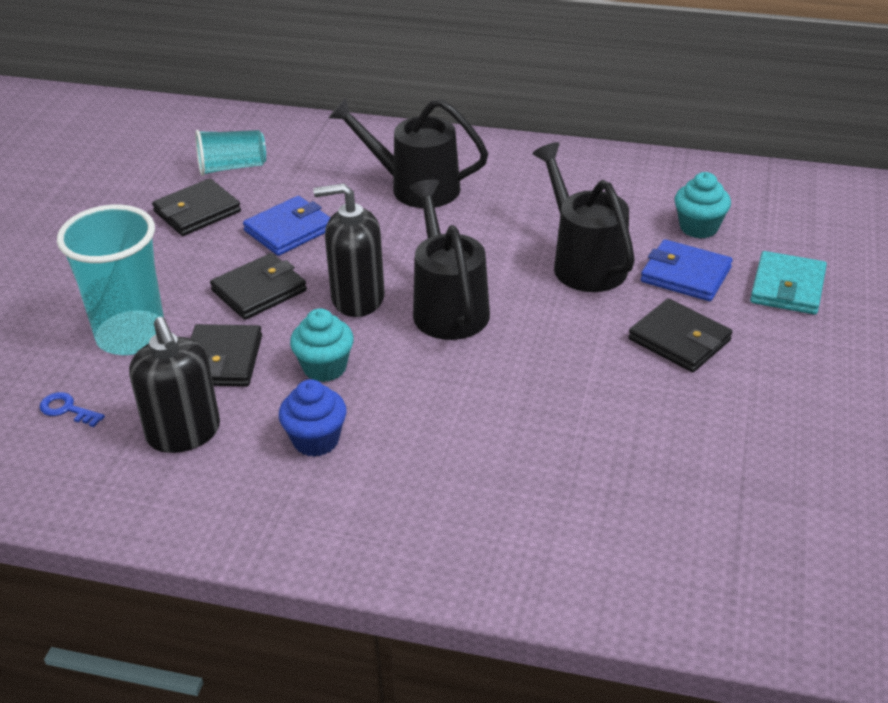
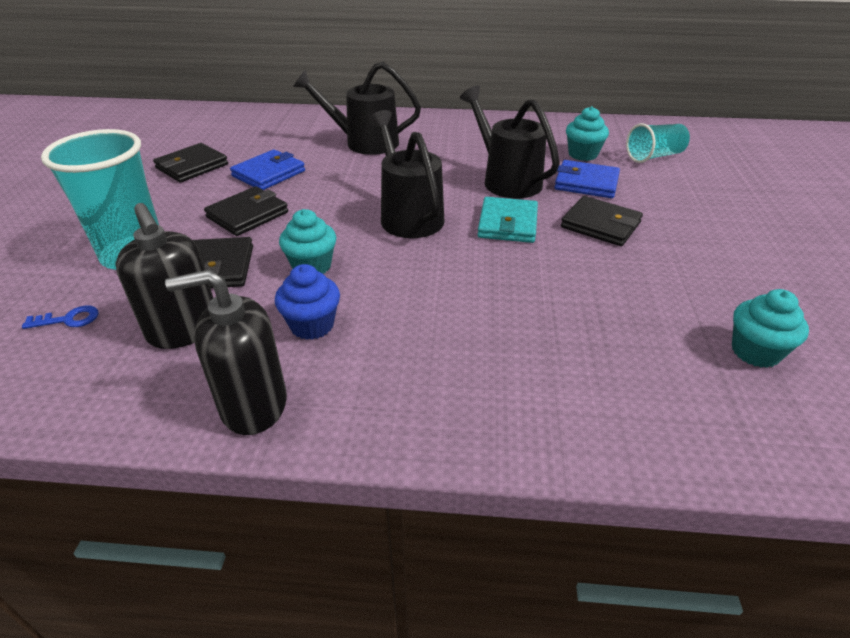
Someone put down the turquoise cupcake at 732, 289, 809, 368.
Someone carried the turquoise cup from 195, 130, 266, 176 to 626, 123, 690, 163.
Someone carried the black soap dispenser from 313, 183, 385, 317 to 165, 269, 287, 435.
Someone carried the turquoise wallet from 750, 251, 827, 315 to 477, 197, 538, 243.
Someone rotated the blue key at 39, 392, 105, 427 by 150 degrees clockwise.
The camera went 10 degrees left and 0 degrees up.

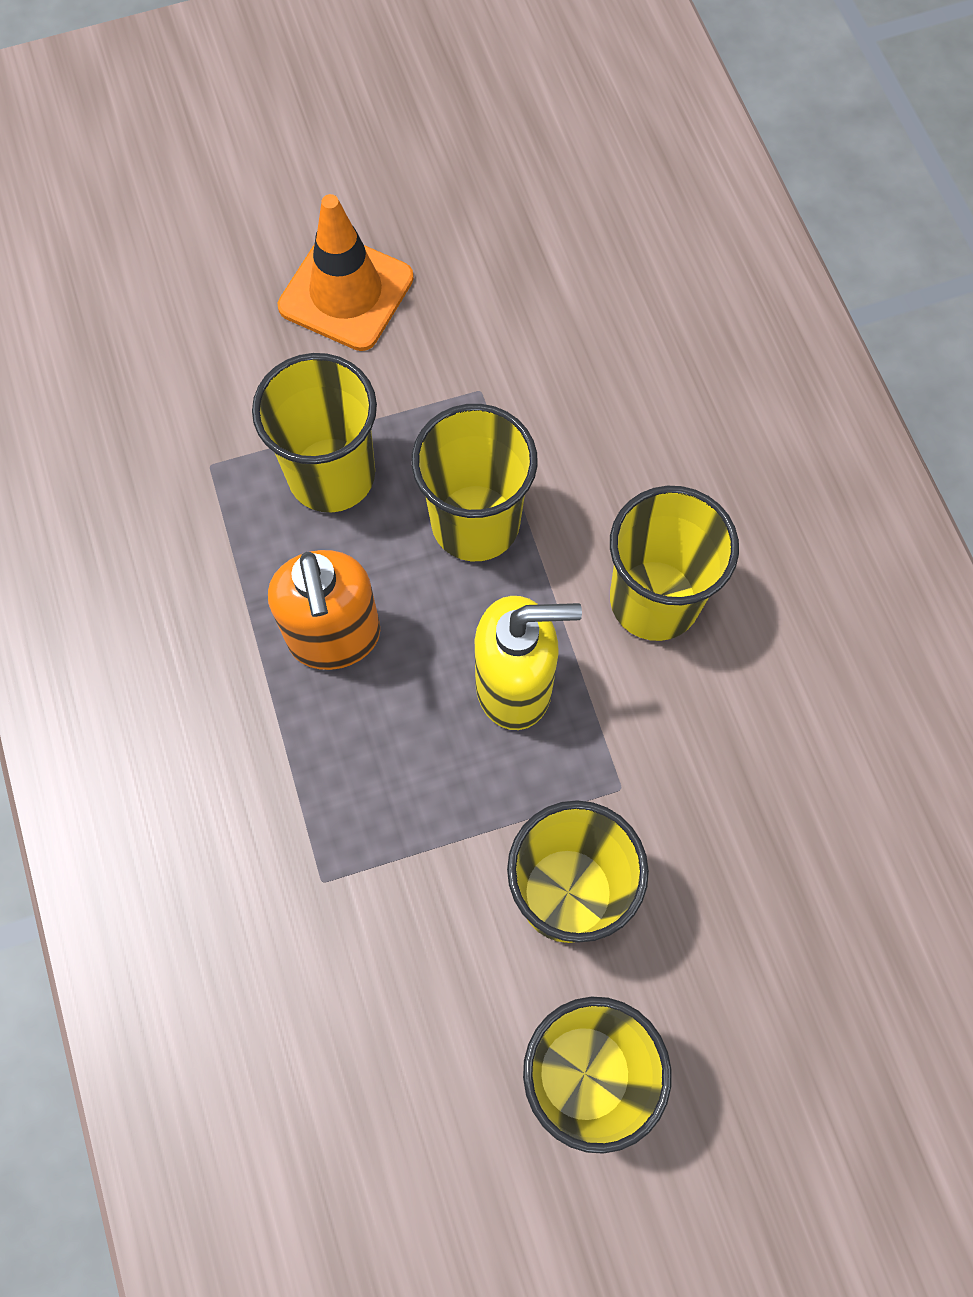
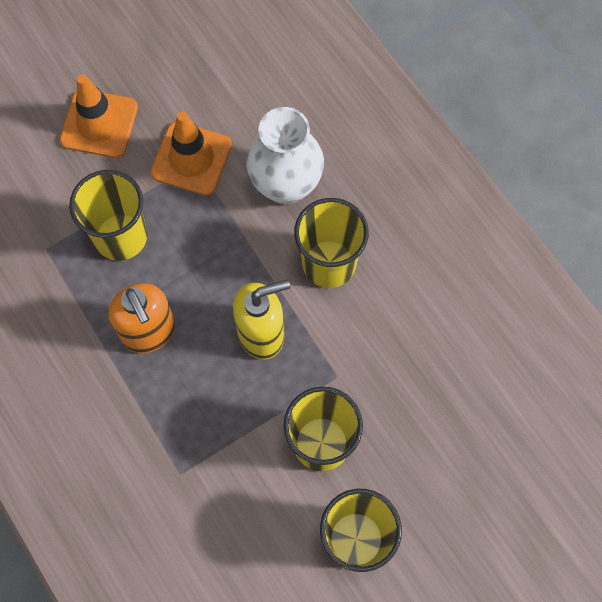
Someone took away the yellow cup at 411, 404, 538, 561.
Someone put down the orange traffic cone at 151, 112, 232, 195.
Someone put down the white vase at 246, 107, 324, 204.
The camera went 15 degrees left and 0 degrees up.

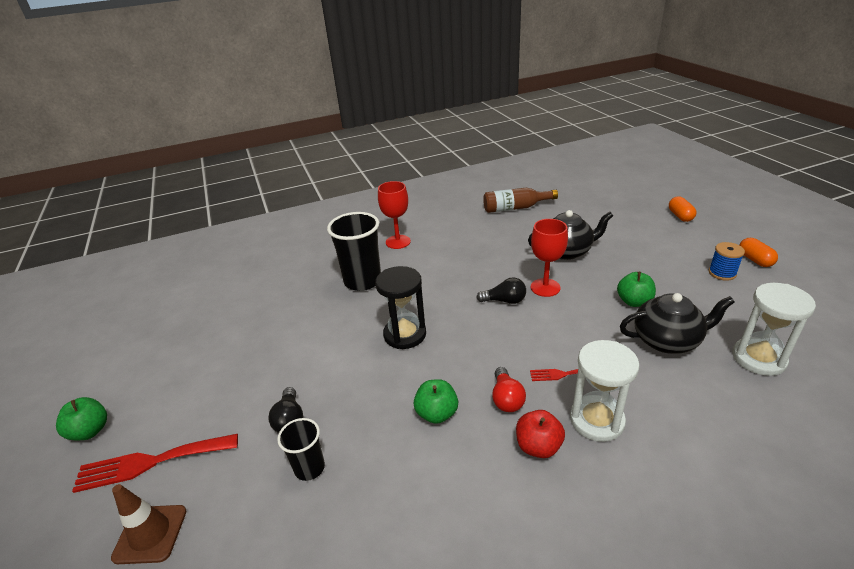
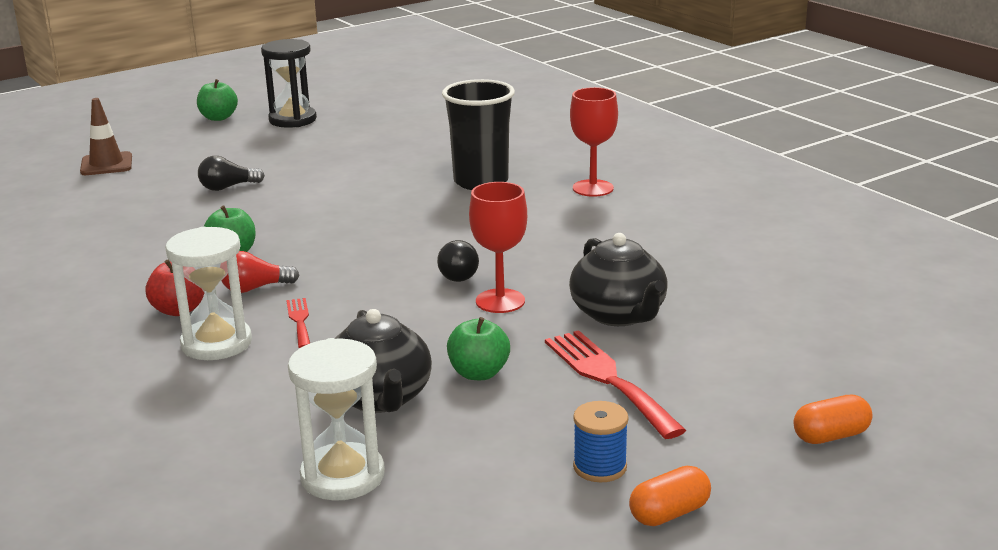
Someone took away the black cup at 277, 418, 325, 481.
Someone took away the brown bottle at 483, 188, 558, 213.
Someone carried the red fork from 72, 434, 238, 493 to 545, 330, 686, 439.
Someone carried the black hourglass from 375, 266, 426, 349 to 261, 39, 317, 128.
The camera went 75 degrees right and 10 degrees down.

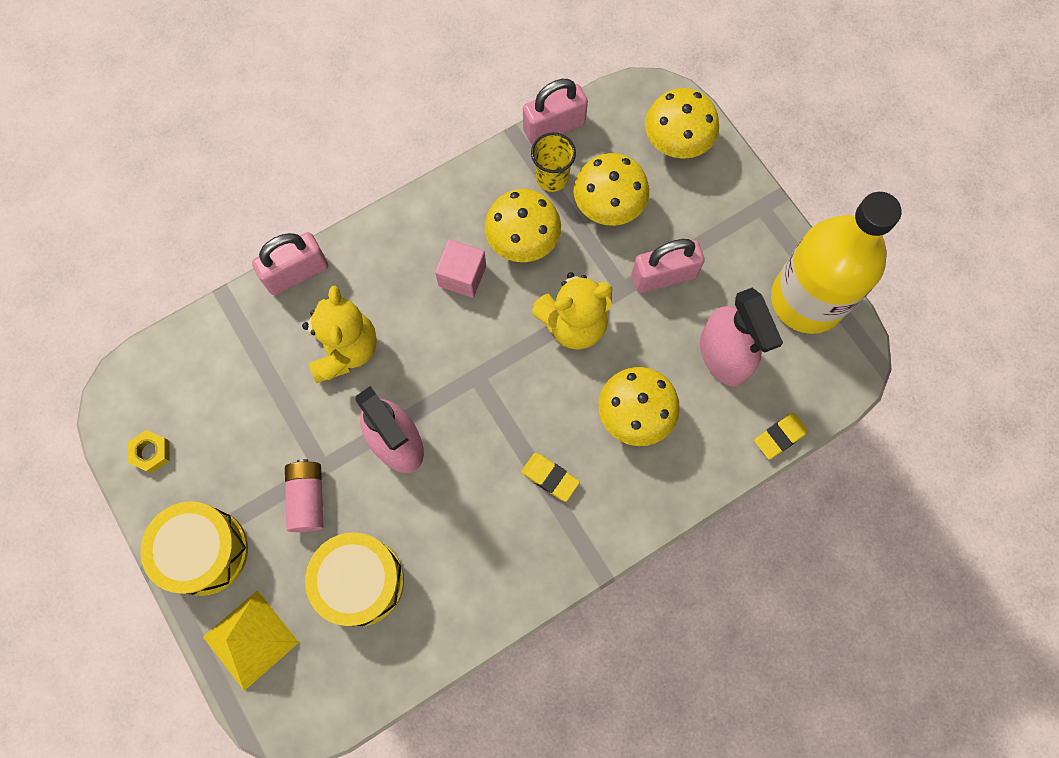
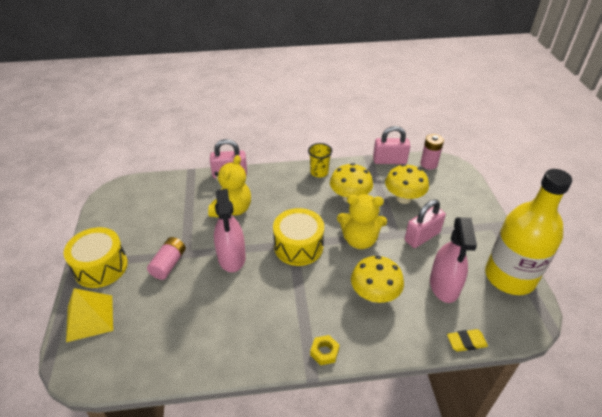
Someone took away the pink cube at 435, 239, 486, 298.
Someone took away the yellow eraser at 521, 453, 580, 502.
Someone took away the yellow mushroom at 645, 88, 719, 159.
Someone put down the pink battery at 420, 134, 444, 170.
Someone carried the yellow nut from 128, 430, 170, 473 to 310, 335, 340, 365.
Someone carried the yellow drum from 305, 532, 404, 627 to 273, 208, 324, 266.
Someone carried the yellow cup from 531, 132, 576, 192 to 308, 143, 332, 177.
Someone rotated the pink padlock at 632, 239, 705, 293 by 45 degrees counterclockwise.
The camera went 25 degrees right and 30 degrees down.

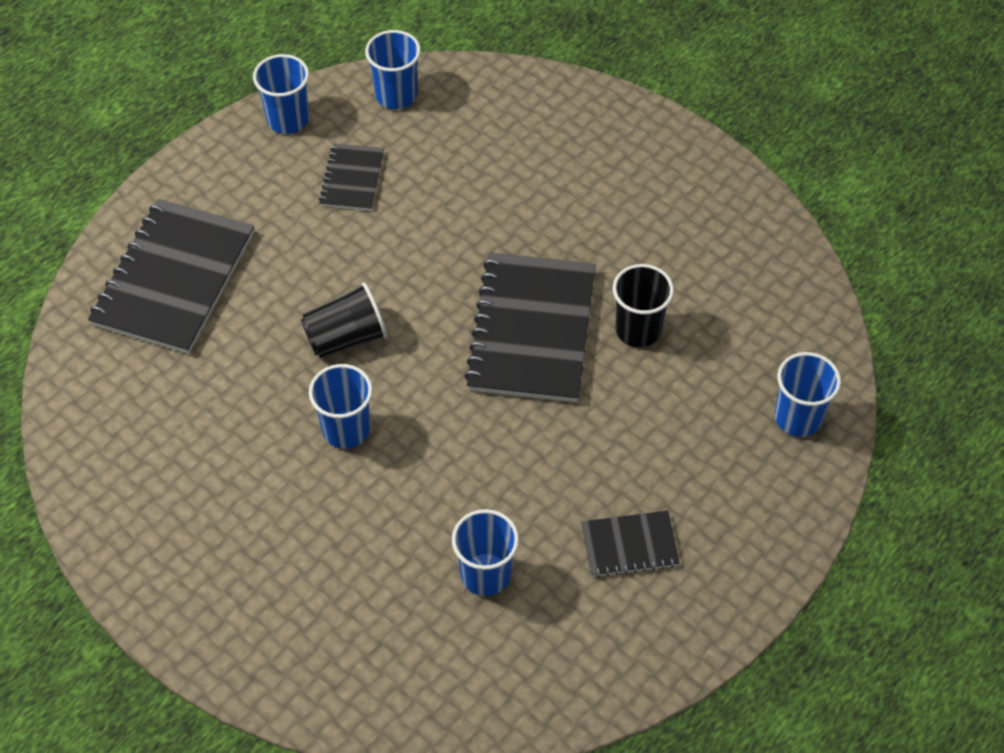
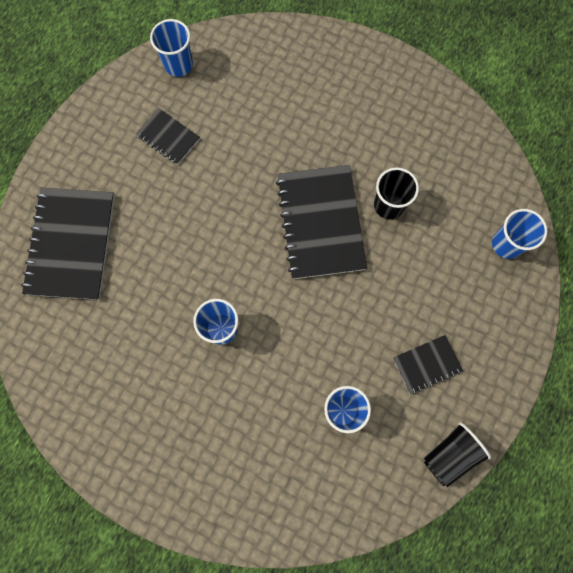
Someone took away the blue cup at 253, 54, 309, 134.
Someone carried the black cup from 301, 283, 387, 358 to 424, 422, 491, 487.
Someone rotated the black notebook at 319, 144, 384, 211 by 45 degrees counterclockwise.
The camera went 15 degrees left and 20 degrees up.

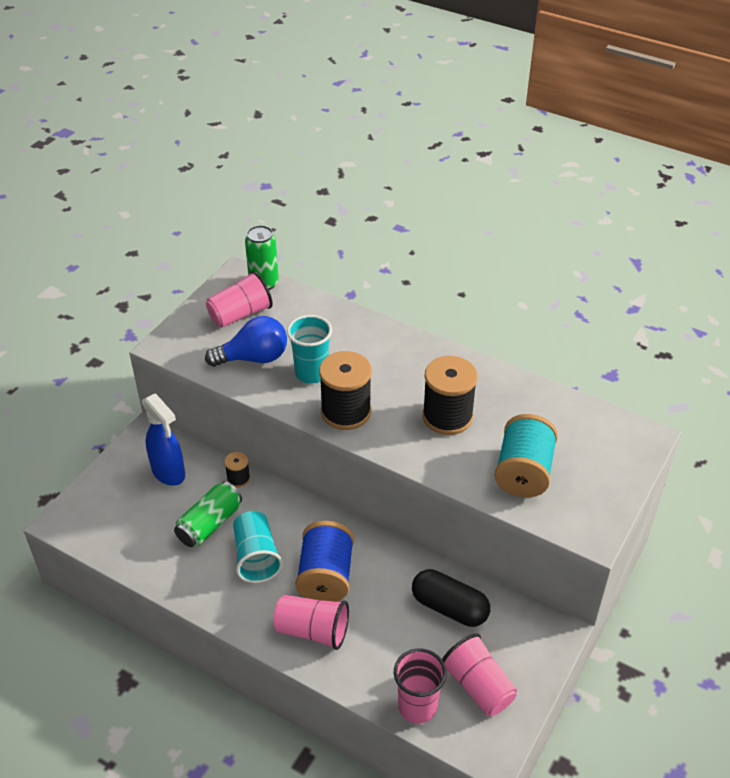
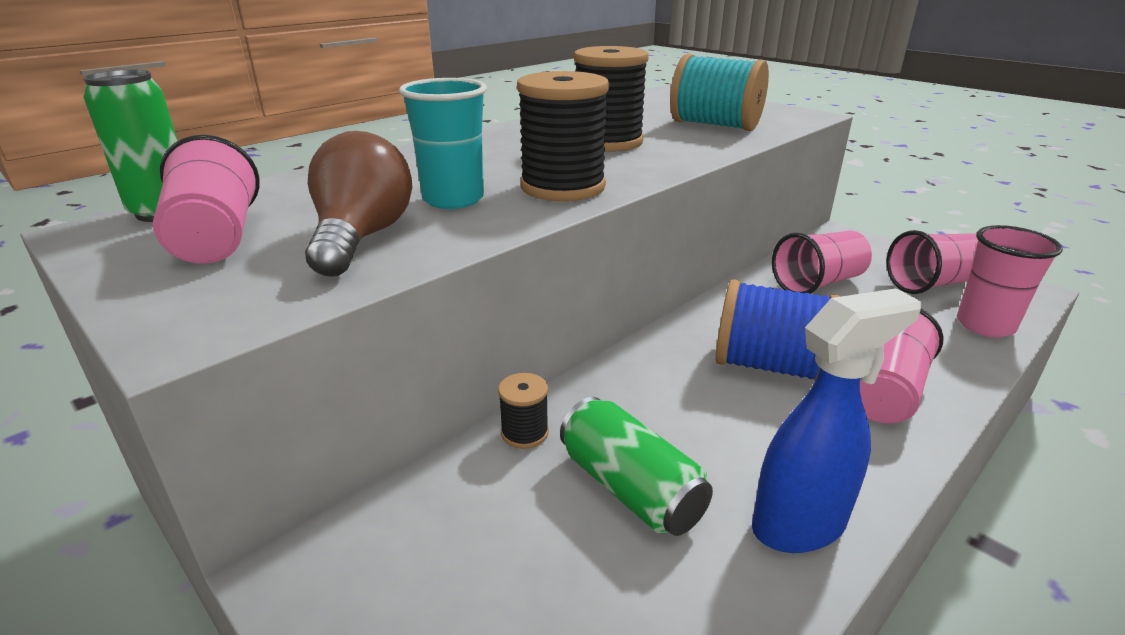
Someone took away the turquoise cup at 233, 511, 283, 583.
Someone carried the blue spray bottle from 142, 393, 185, 486 to 752, 288, 921, 553.
Someone swapped the black capsule at 412, 569, 490, 627 for the pink cup at 772, 231, 872, 294.
Someone repainted the blue light bulb at 205, 316, 287, 367, which became the brown light bulb at 305, 131, 412, 277.
The camera went 75 degrees left and 15 degrees down.

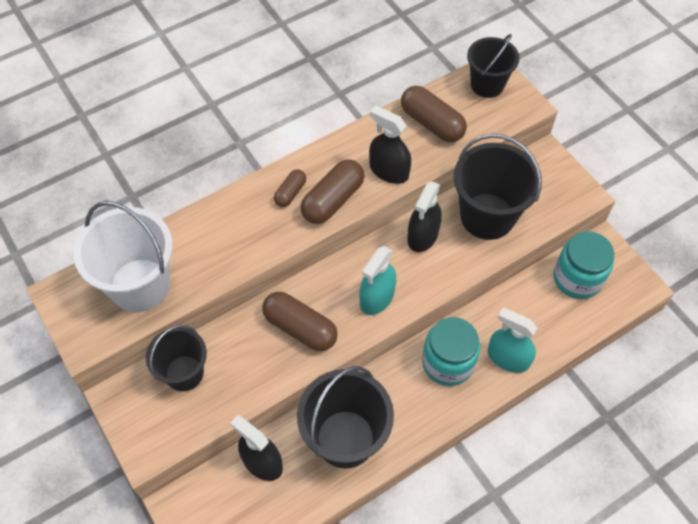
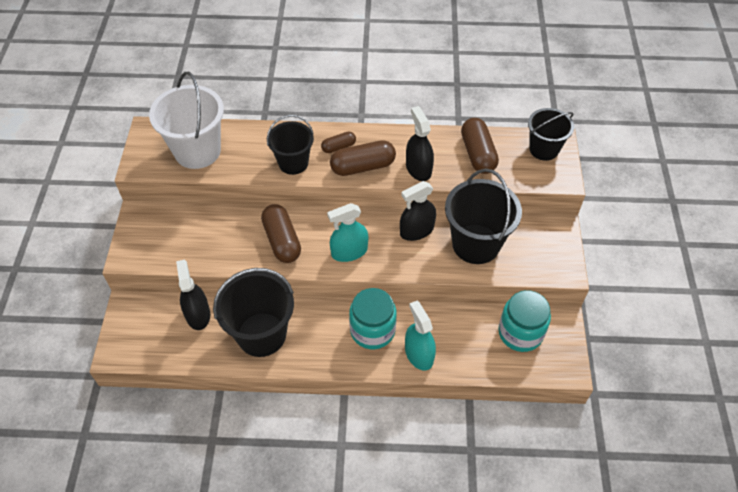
Someone carried the black bucket from 146, 325, 207, 391 to 267, 115, 314, 175.
The camera went 35 degrees right and 5 degrees down.

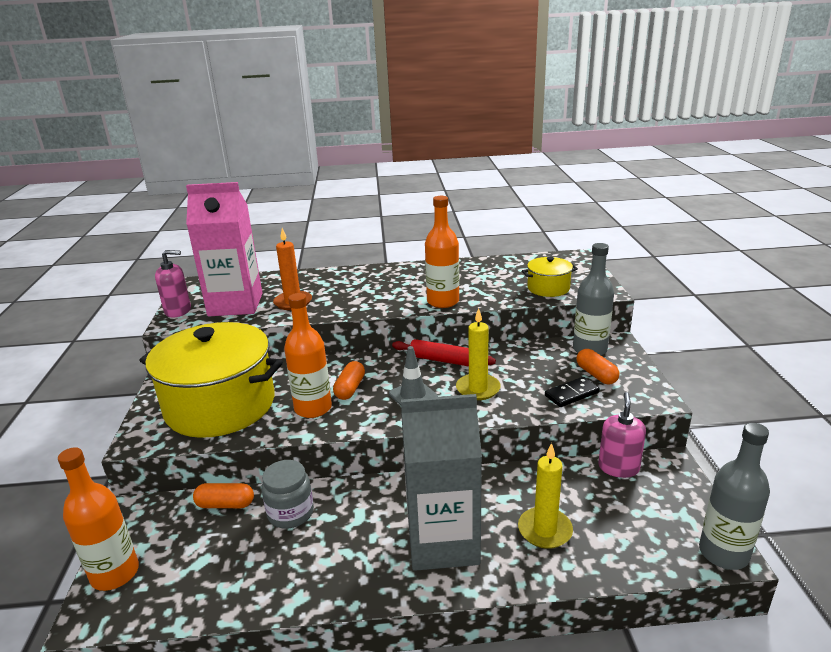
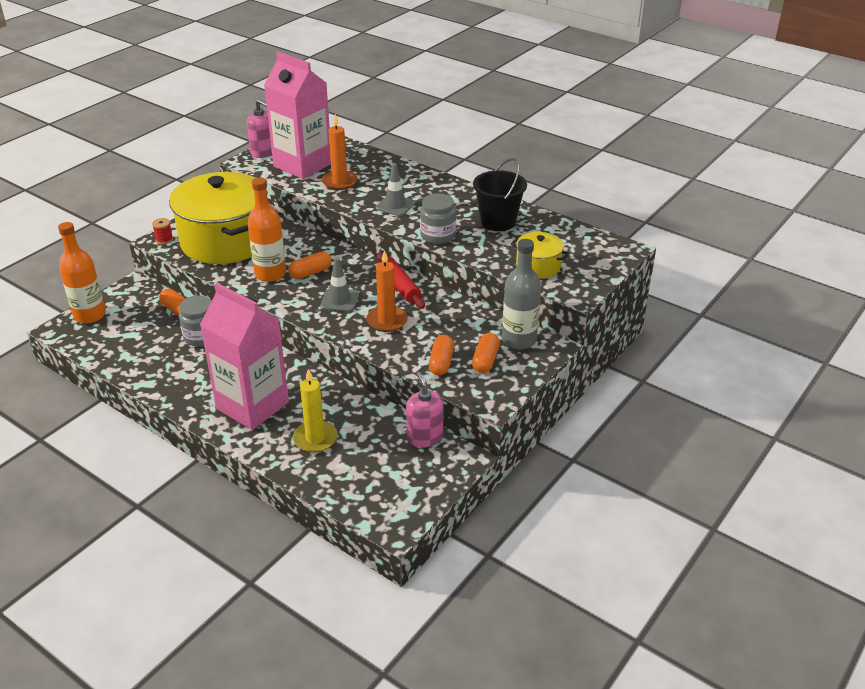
Someone took away the grey bottle at 699, 423, 770, 570.
Someone put down the red spool at 152, 218, 173, 245.
Someone put down the grey traffic cone at 376, 163, 415, 216.
Someone put down the black bucket at 473, 158, 527, 231.
Someone swapped the orange bottle at 425, 196, 459, 308 for the grey jar at 420, 193, 456, 244.
Someone swapped the black domino at 545, 377, 600, 407 for the orange capsule at 429, 335, 454, 375.
Someone repainted the grey carton at 401, 394, 482, 571, which became the pink carton at 200, 283, 289, 430.
Someone repainted the yellow candle at 456, 308, 501, 400, which became the orange candle at 366, 250, 408, 332.
Someone rotated the pink soap dispenser at 598, 392, 646, 478 by 75 degrees counterclockwise.
The camera went 40 degrees right and 10 degrees up.

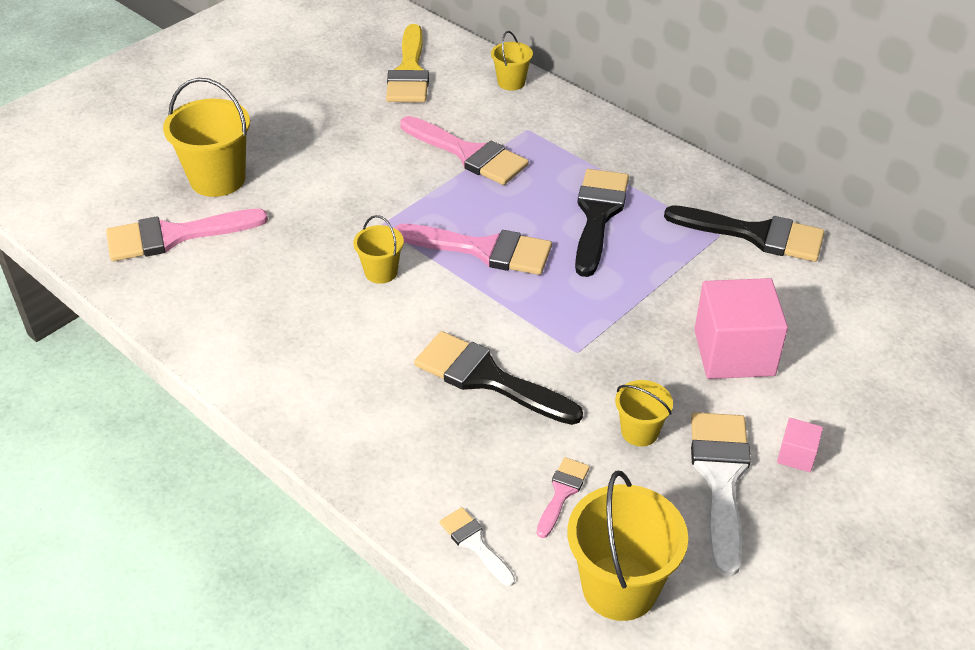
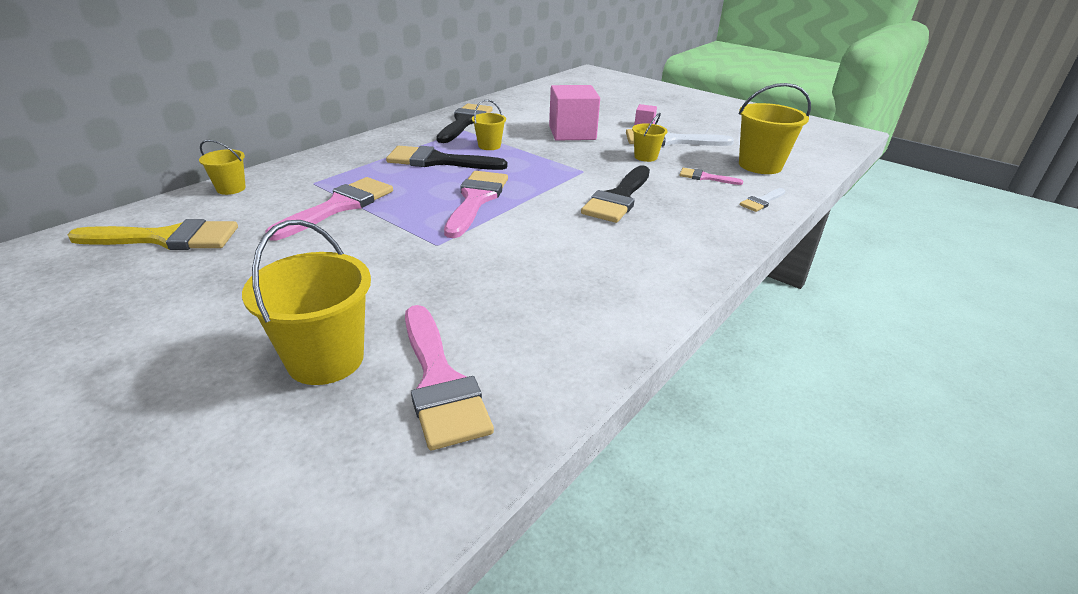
Someone carried the yellow bucket from 353, 215, 404, 284 to 472, 100, 506, 150.
The camera went 95 degrees left and 10 degrees down.

